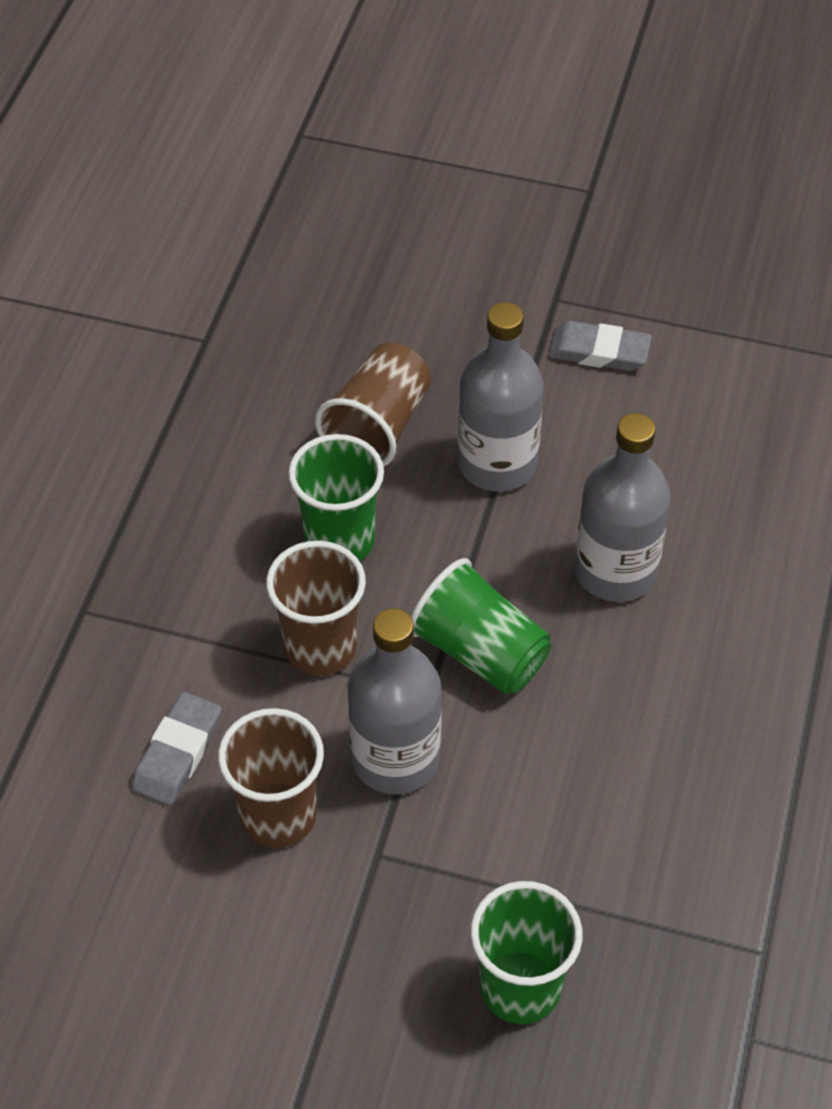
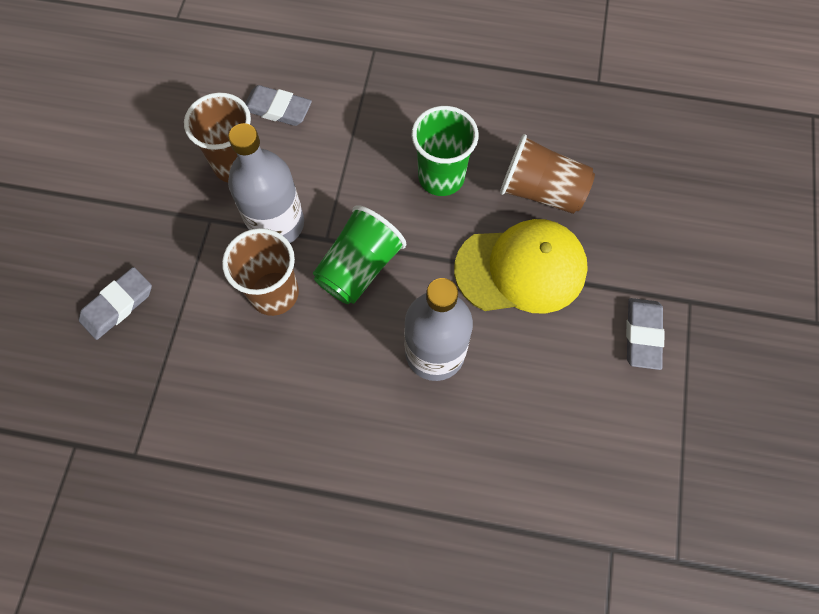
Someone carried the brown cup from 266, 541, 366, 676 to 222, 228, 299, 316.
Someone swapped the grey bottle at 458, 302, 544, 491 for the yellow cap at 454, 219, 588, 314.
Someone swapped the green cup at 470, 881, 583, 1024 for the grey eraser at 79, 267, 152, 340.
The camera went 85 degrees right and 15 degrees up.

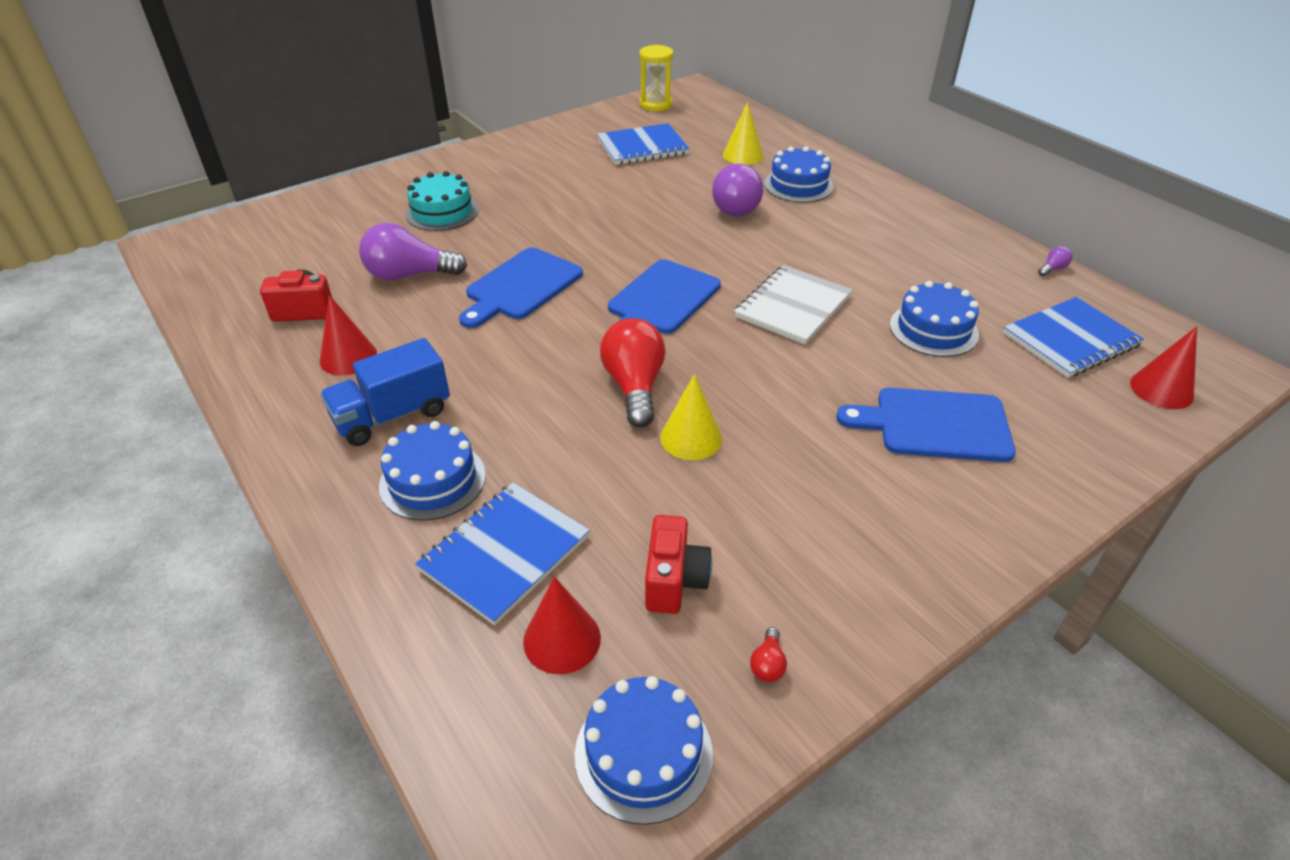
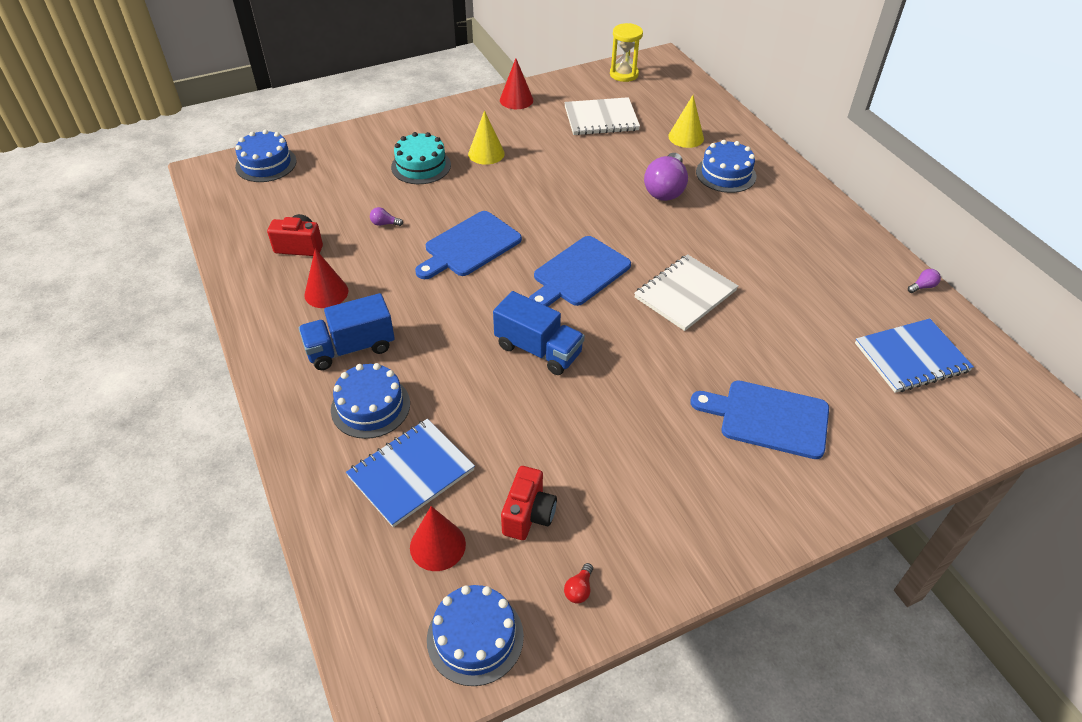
Someone carried the yellow cone from 660, 374, 722, 460 to 468, 110, 505, 165.
Someone carried the blue cake from 890, 281, 979, 357 to 235, 130, 297, 182.
Someone carried the red cone from 1130, 326, 1197, 409 to 500, 58, 533, 109.
Someone swapped the red light bulb at 600, 318, 665, 428 for the blue truck at 493, 291, 585, 375.
Someone repainted the blue notebook at 597, 123, 690, 165, which became the white notebook at 564, 97, 640, 135.
Someone scaled the purple light bulb at 359, 223, 467, 280 by 0.41.
The camera went 10 degrees right and 5 degrees up.

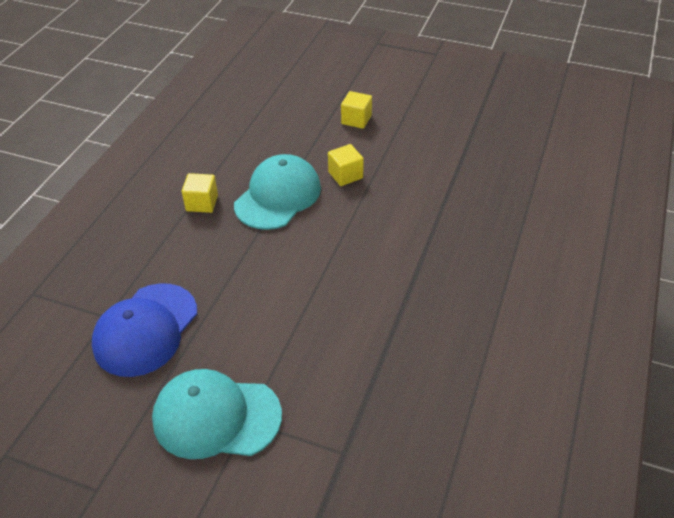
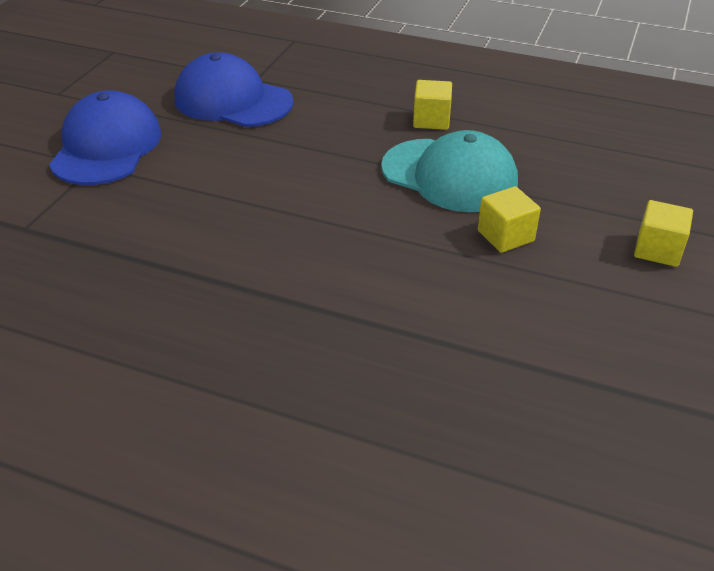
Someone repainted the turquoise cap at 152, 369, 282, 459, which became the blue cap at 49, 90, 162, 185.
The camera went 90 degrees right and 5 degrees down.

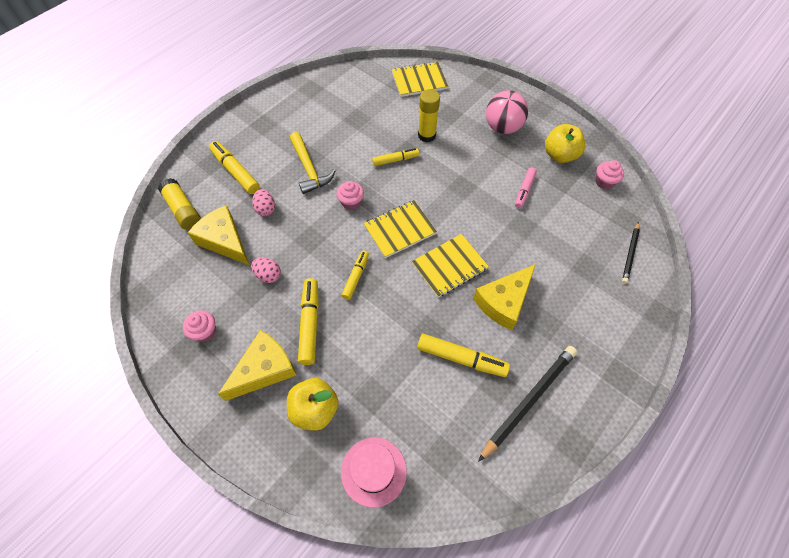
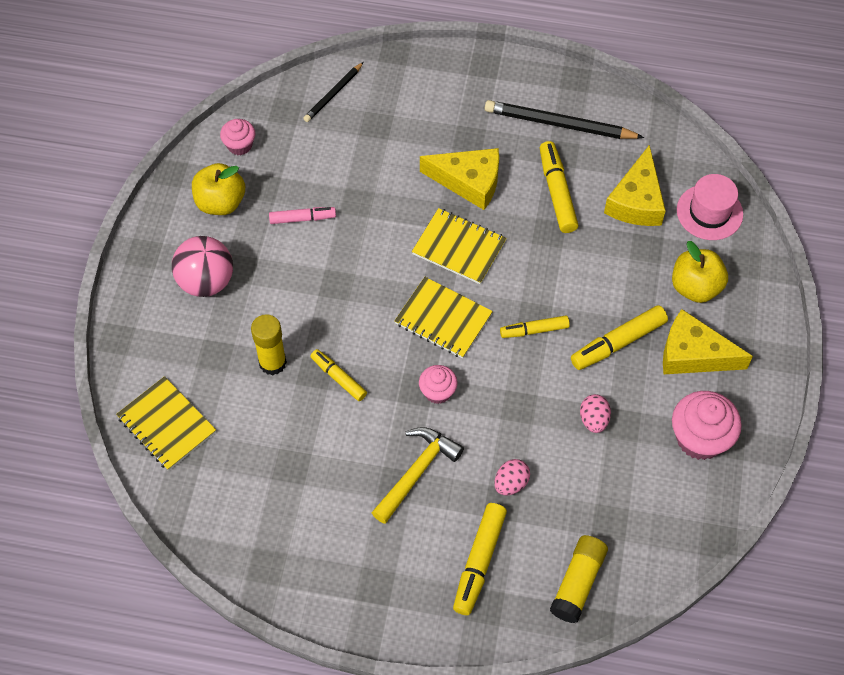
Someone carried the yellow cheese from 188, 205, 249, 265 to 604, 145, 666, 226.
Someone rotated the black pencil at 622, 222, 640, 284 by 135 degrees clockwise.
Someone scaled the pink cupcake at 183, 310, 216, 342 by 1.74.
The camera went 120 degrees left and 0 degrees up.

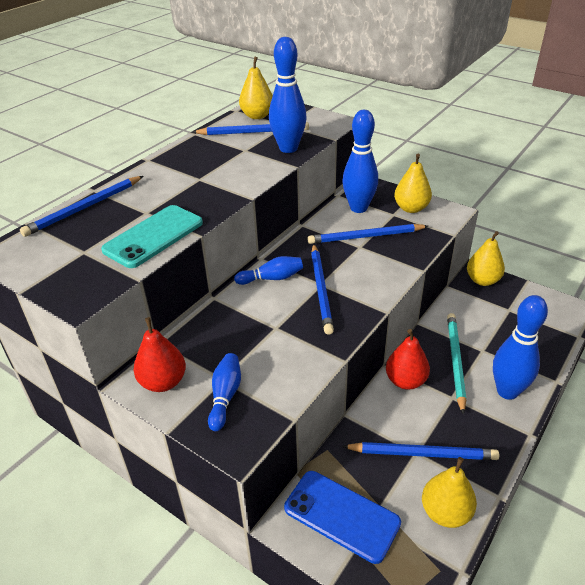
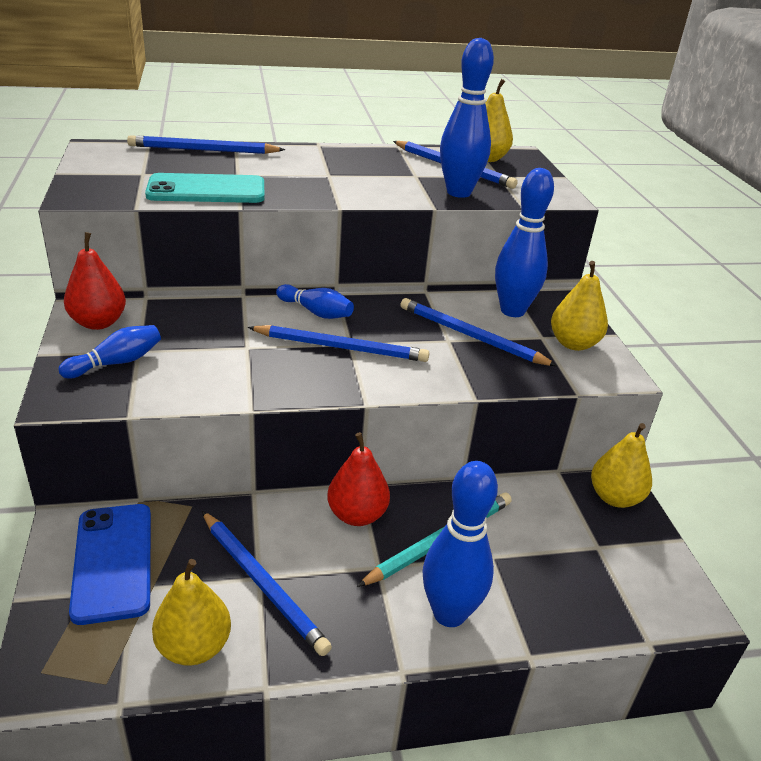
Someone rotated the blue pencil at 311, 244, 334, 335 by 120 degrees counterclockwise.
The camera went 40 degrees right and 5 degrees down.

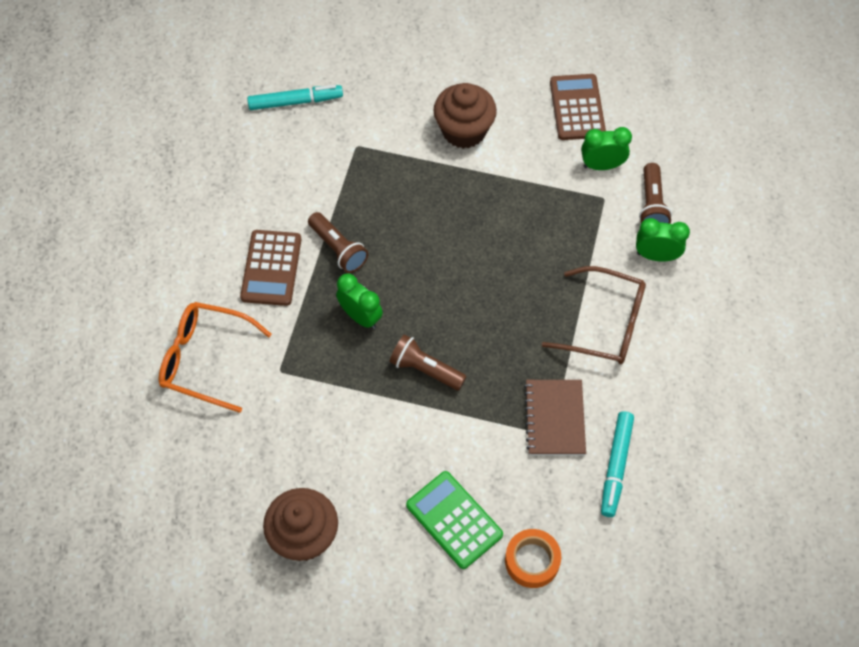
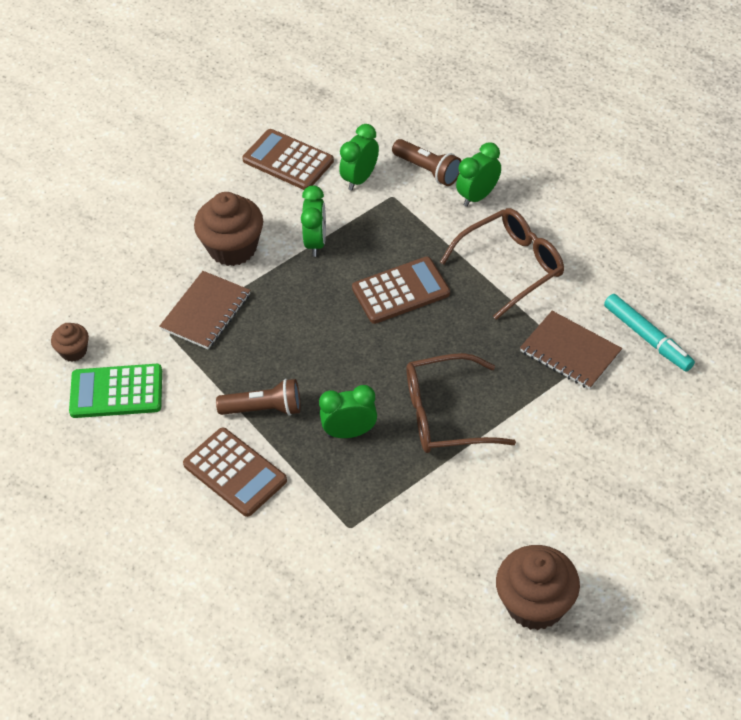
Someone took away the orange glasses at 159, 302, 272, 413.
Someone took away the orange tape at 505, 529, 561, 588.
Someone put down the brown notebook at 159, 271, 250, 349.
Someone put down the green clock at 301, 186, 326, 257.
Someone put down the brown calculator at 352, 257, 450, 324.
Someone carried the green calculator from 406, 471, 503, 569 to 69, 364, 162, 418.
Someone swapped the turquoise marker at 247, 85, 343, 110 for the brown cupcake at 51, 323, 89, 362.
Someone swapped the brown flashlight at 390, 334, 467, 390 for the brown glasses at 406, 353, 516, 453.
The camera went 50 degrees left and 10 degrees down.

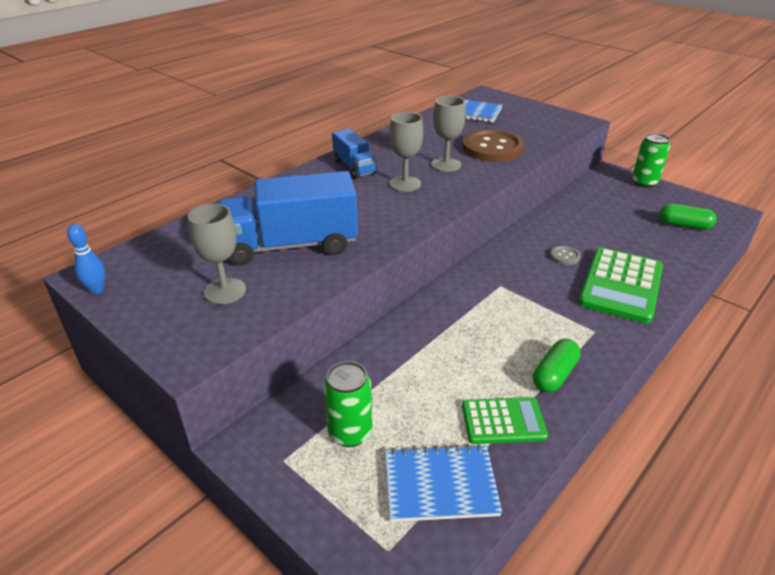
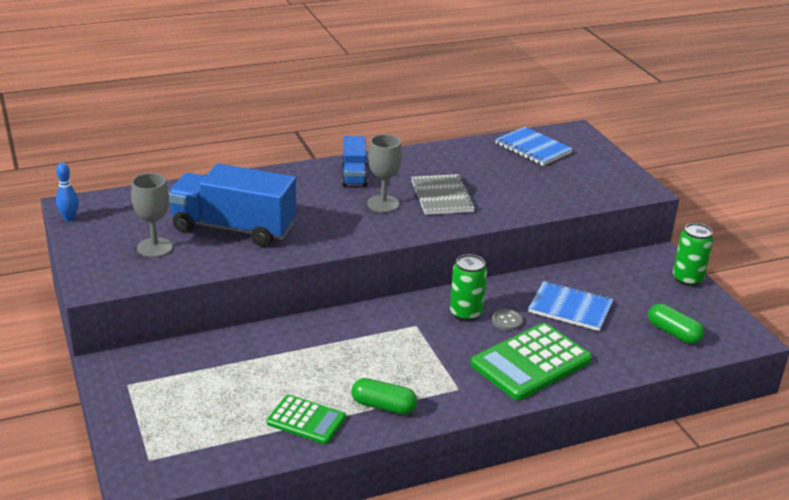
Someone took away the brown button at 462, 130, 524, 162.
Someone carried the green can from 324, 361, 372, 447 to 450, 254, 487, 322.
Someone carried the blue notebook from 385, 444, 502, 522 to 528, 281, 613, 331.
Someone swapped the grey goblet at 431, 96, 466, 172 for the grey notebook at 411, 174, 475, 215.
Someone rotated the green capsule at 533, 339, 581, 393 by 45 degrees clockwise.
The camera went 25 degrees right and 5 degrees down.

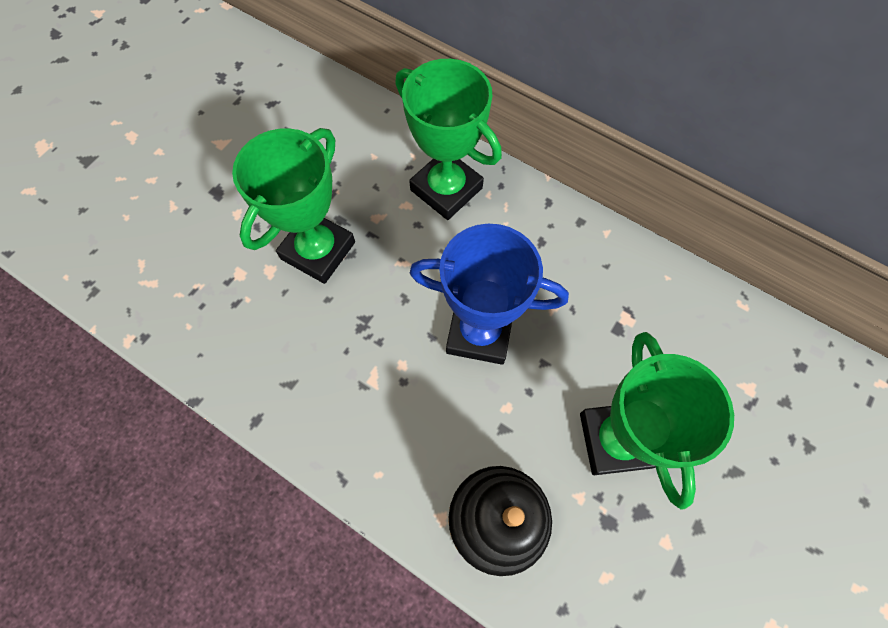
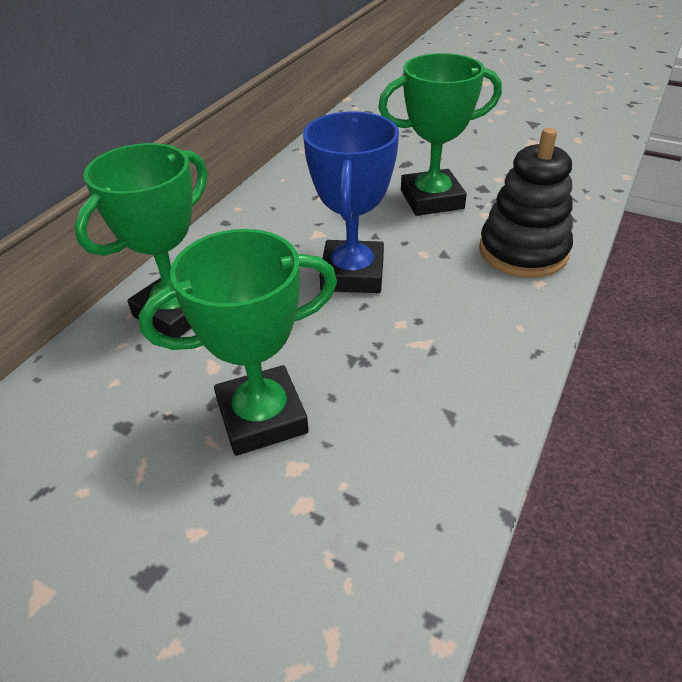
Someone rotated the green trophy at 232, 128, 355, 284 by 45 degrees counterclockwise.
The camera went 95 degrees left and 25 degrees down.

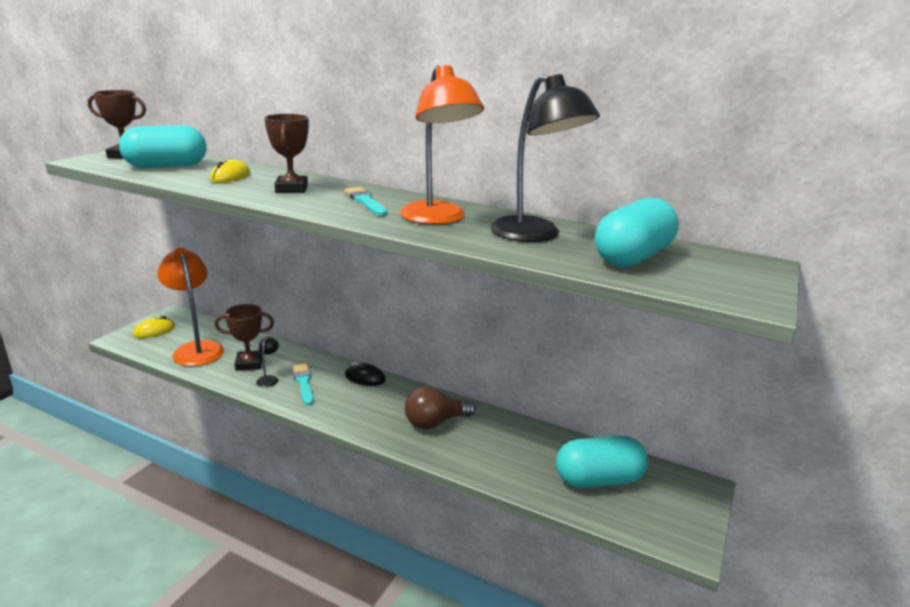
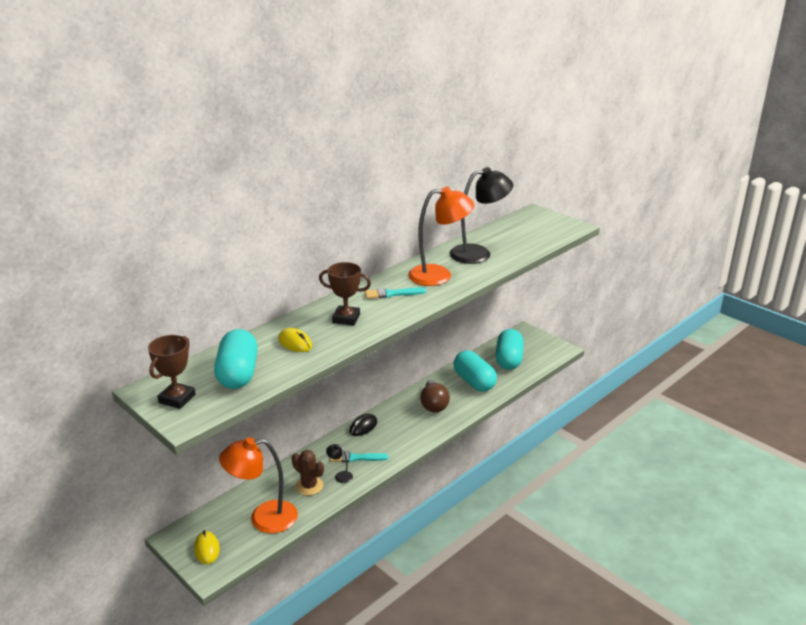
Someone carried the turquoise capsule from 595, 198, 679, 267 to 453, 350, 497, 392.
Someone swapped the brown trophy at 215, 304, 274, 371 for the brown cactus at 292, 450, 324, 495.
The camera went 70 degrees left and 5 degrees up.

